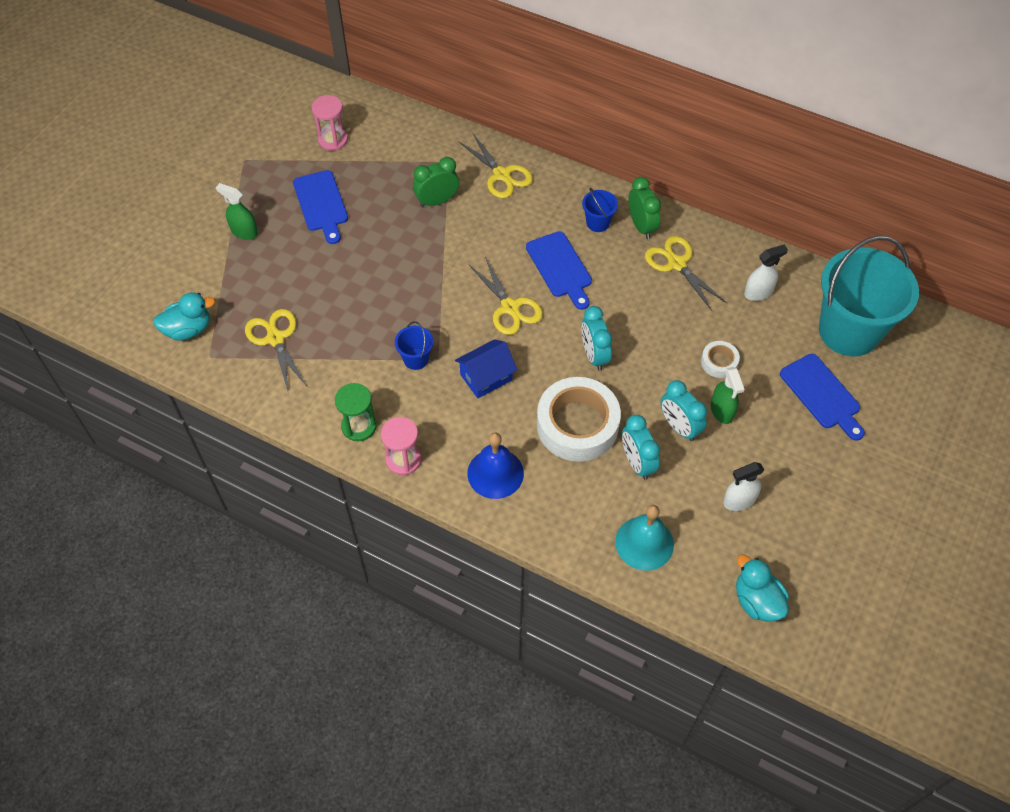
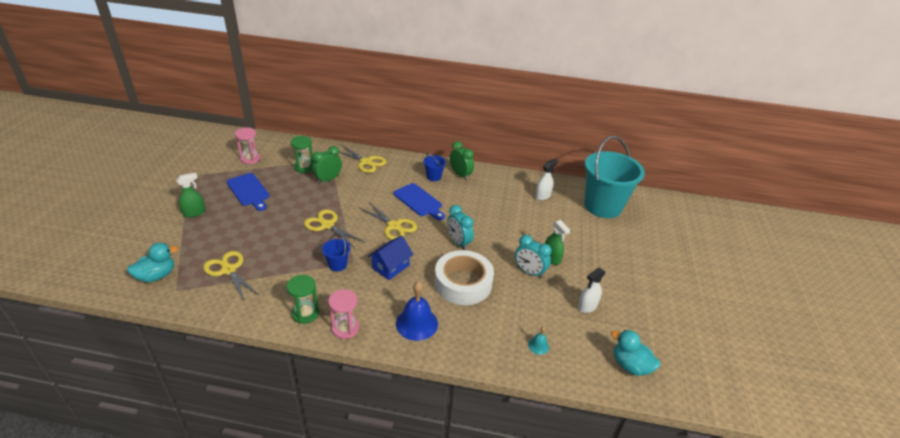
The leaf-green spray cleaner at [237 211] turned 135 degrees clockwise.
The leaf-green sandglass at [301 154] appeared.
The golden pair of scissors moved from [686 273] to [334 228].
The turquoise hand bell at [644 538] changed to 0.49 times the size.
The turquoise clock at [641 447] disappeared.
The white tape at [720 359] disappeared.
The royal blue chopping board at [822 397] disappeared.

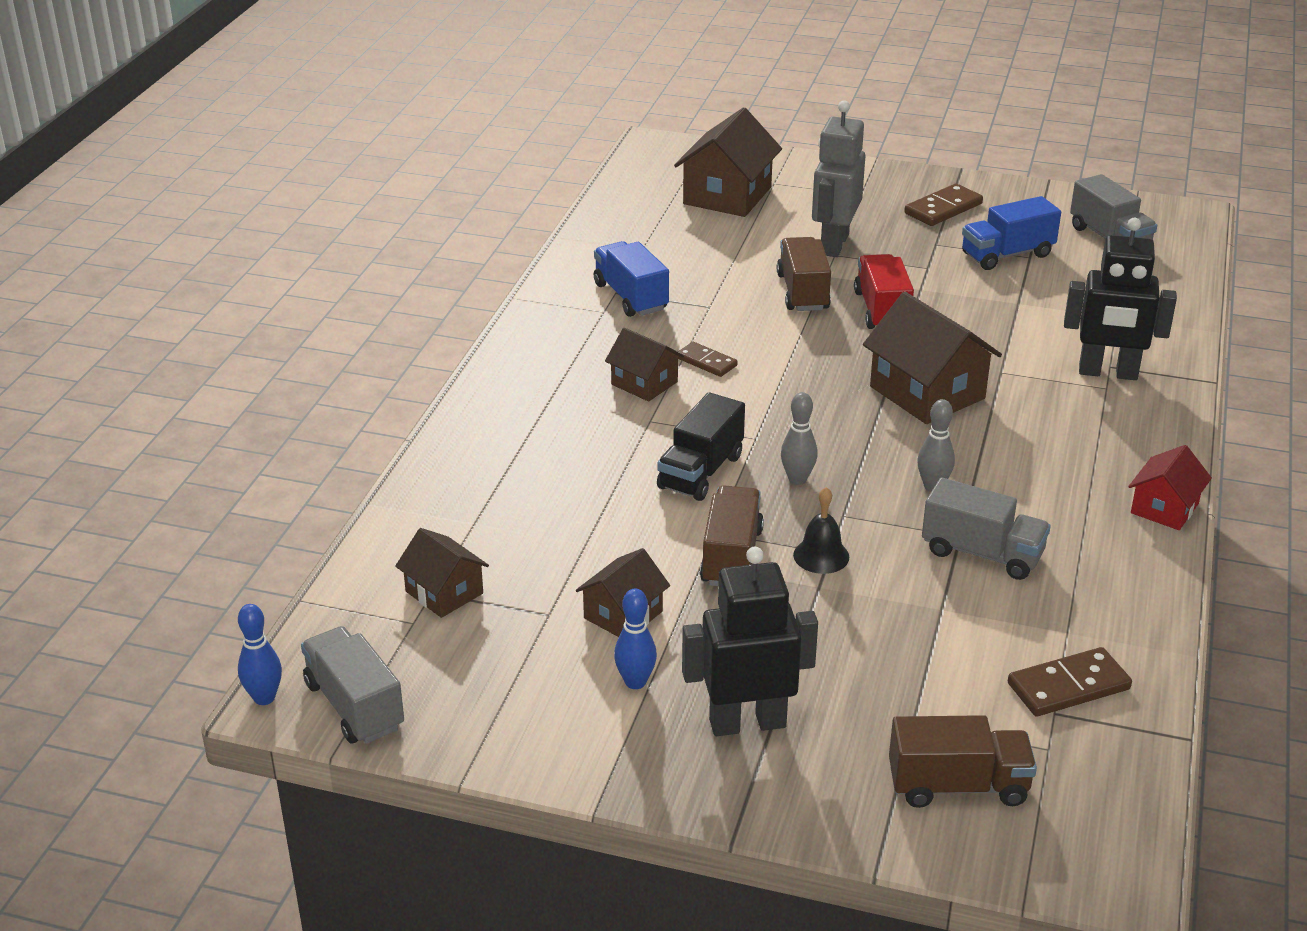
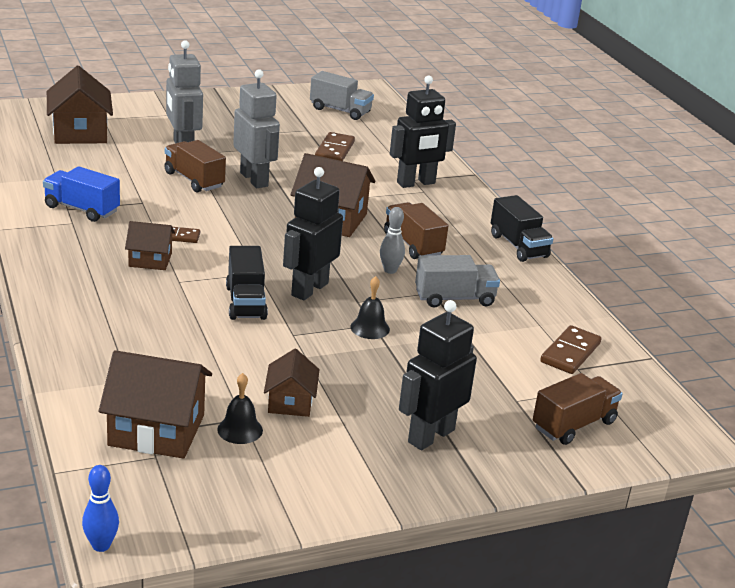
The brown toy house at [442 573] changed to 1.71 times the size.
The black hand bell at [240 408] appeared.
The red lorry at [884 291] was replaced by the gray robot at [256 128].
The gray bowling pin at [799 438] was replaced by the black robot at [313 233].
The brown domino tile moved from [943 204] to [335 146].
The brown lorry moved from [732 535] to [416 230].
The red toy house at [1170 487] was replaced by the black lorry at [522 228].
The gray lorry at [352 685] disappeared.
The royal blue bowling pin at [635 638] disappeared.
The royal blue lorry at [1011 233] disappeared.

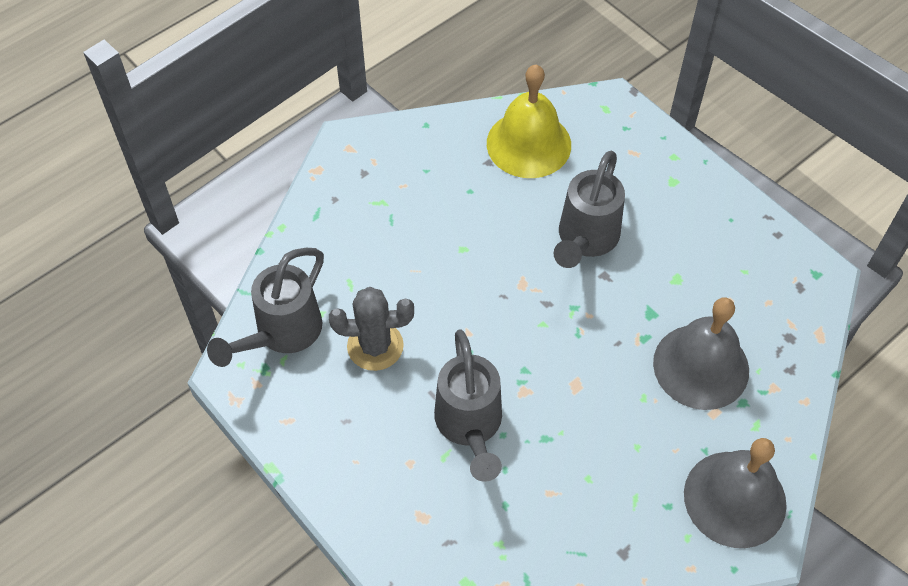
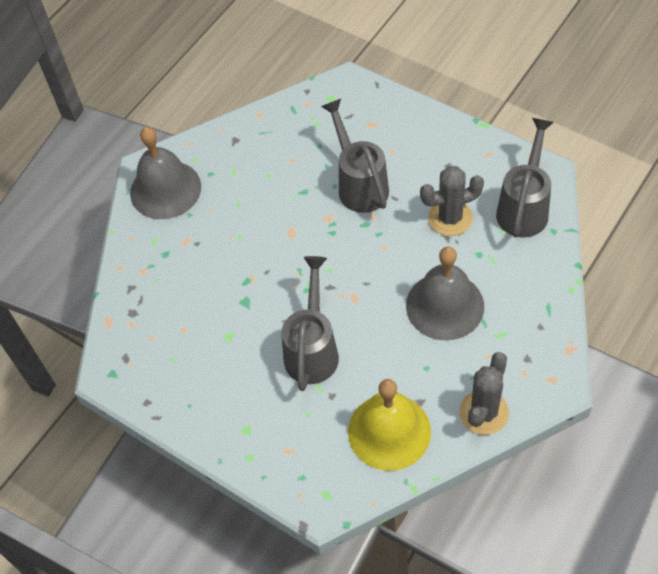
The gray hand bell moved from [701 353] to [445 293].
The gray saguaro cactus at [484 393] appeared.

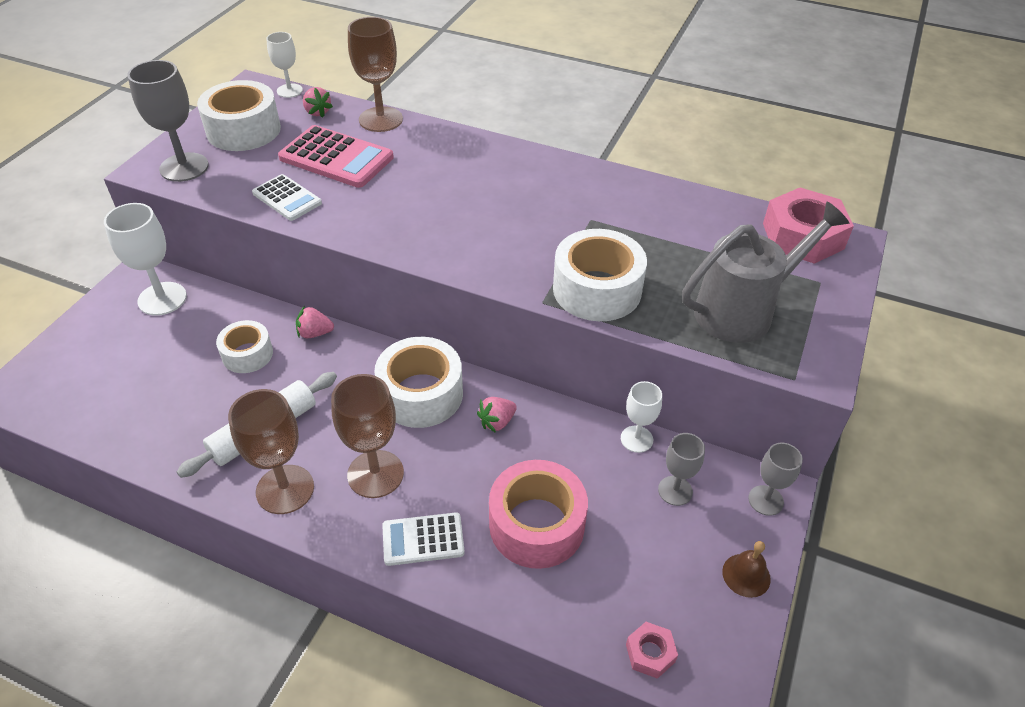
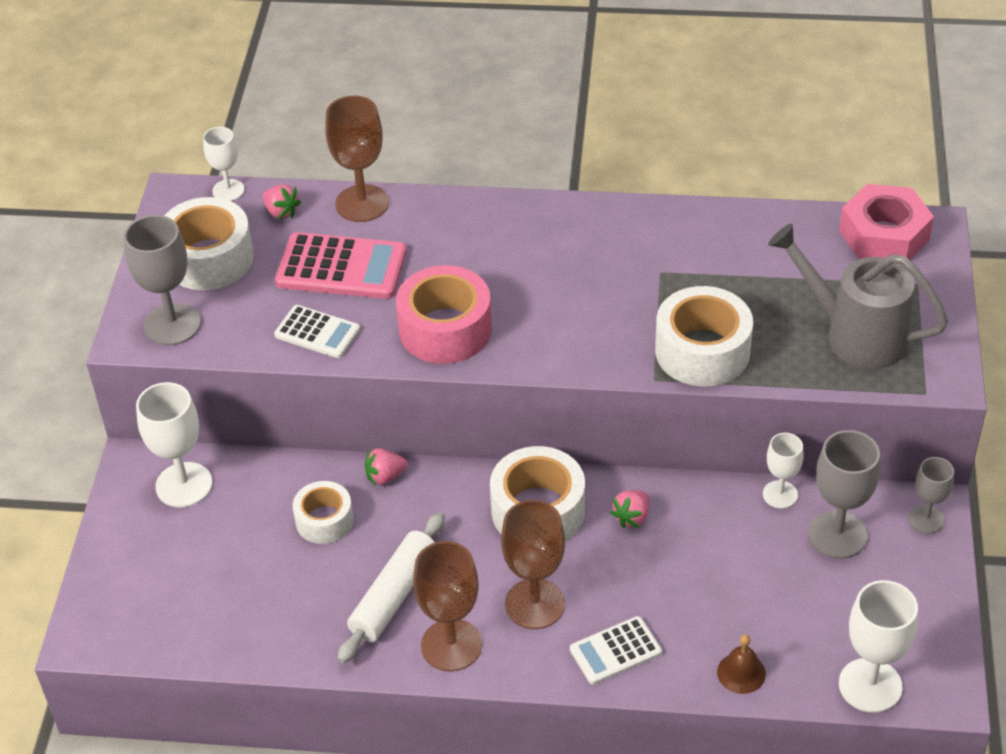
The pink tape moved from [538 514] to [444 314].
The brown hand bell moved from [746 569] to [741 664].
The gray watering can at [765 272] turned 105 degrees counterclockwise.
The gray chalice at [681 469] changed to 1.65 times the size.
The pink nut at [652 650] was replaced by the white chalice at [878 646].

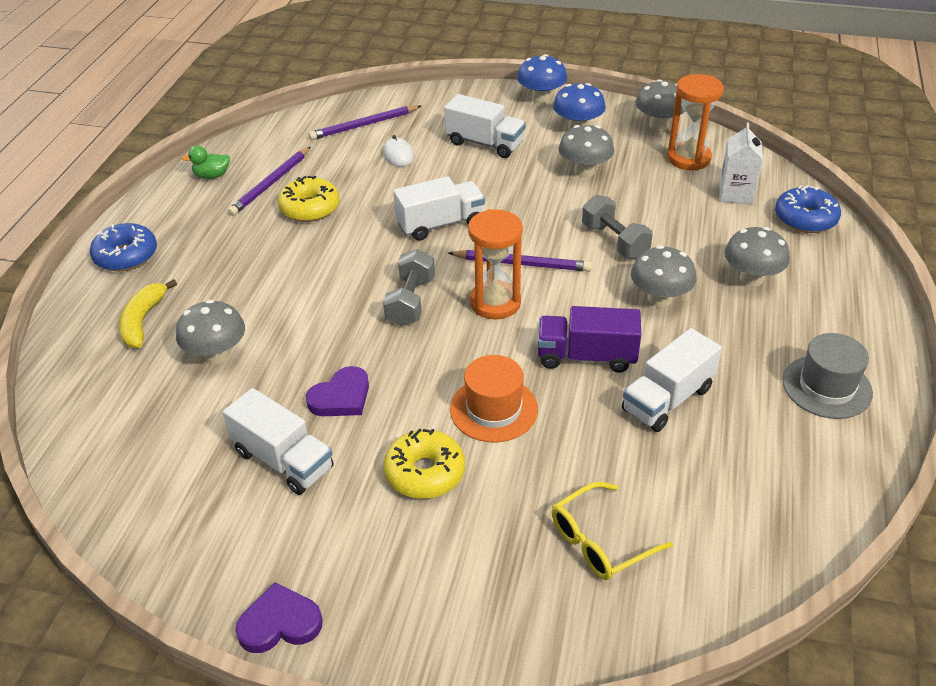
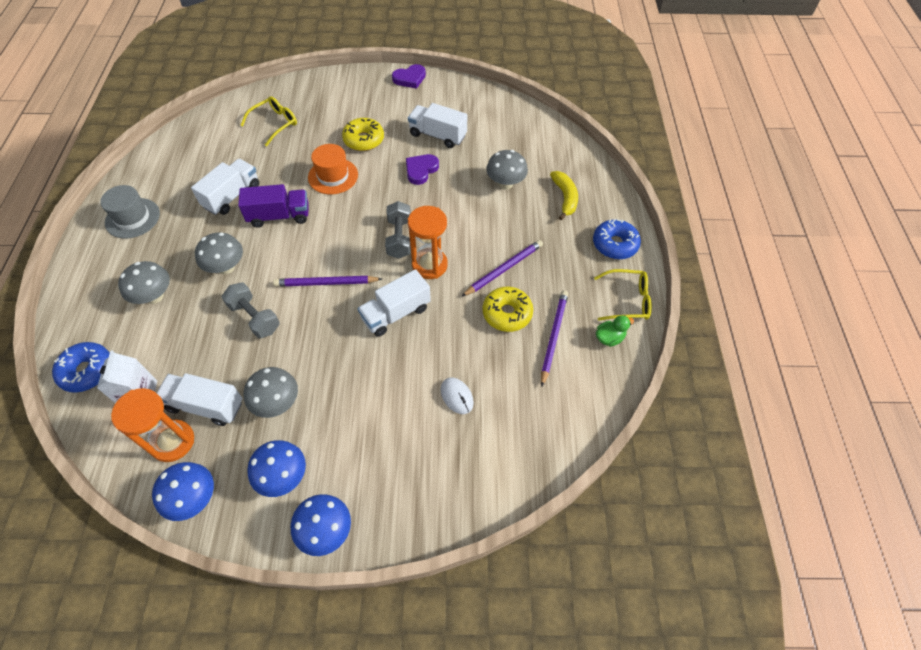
The gray mushroom at [660 105] became the royal blue mushroom at [183 491].
The white lorry moved from [485 126] to [200 399].
The bright orange sandglass moved from [495 264] to [428 242].
The purple pencil moved from [364 122] to [502 268].
The golden spectacles at [623 295] appeared.

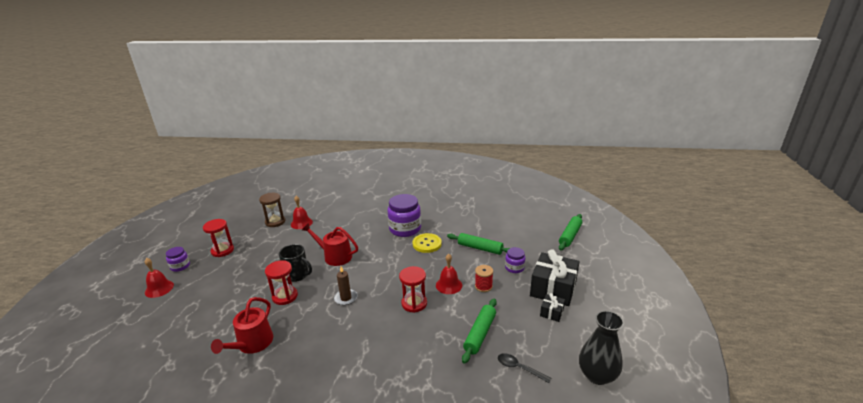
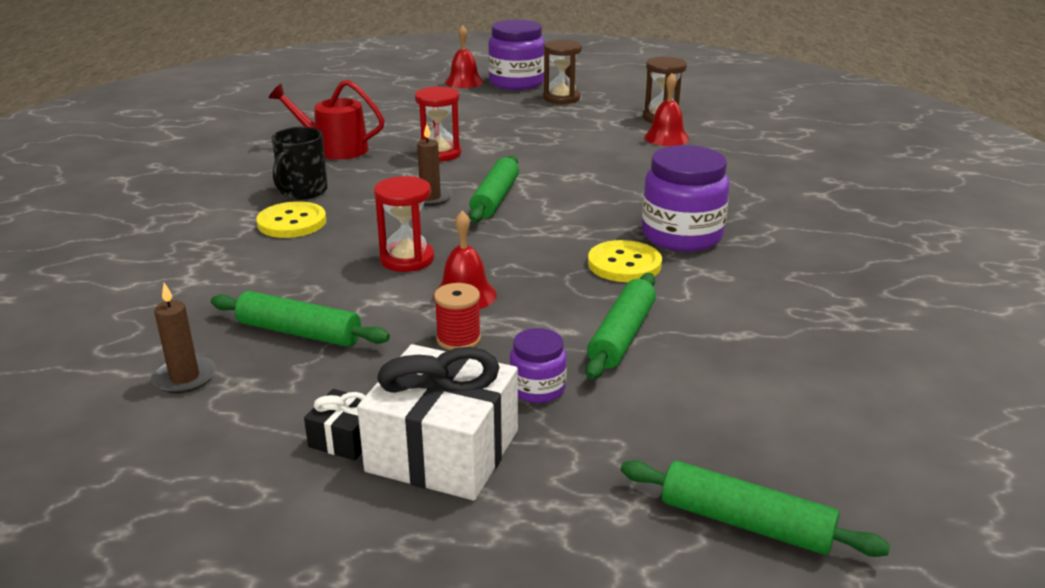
The black teaspoon at [525 368] was replaced by the brown candle at [183 338].
The golden sewing button at [291 219] appeared.
The black mug moved from [295 263] to [299 163].
The black gift at [555 277] became the white gift at [437 422].
The leaf-green dough roller at [494 188] appeared.
The purple jam jar at [178 259] changed to 1.91 times the size.
The red sandglass at [218 238] became the brown sandglass at [562 72].
The red watering can at [330 244] disappeared.
The black vase at [601 348] disappeared.

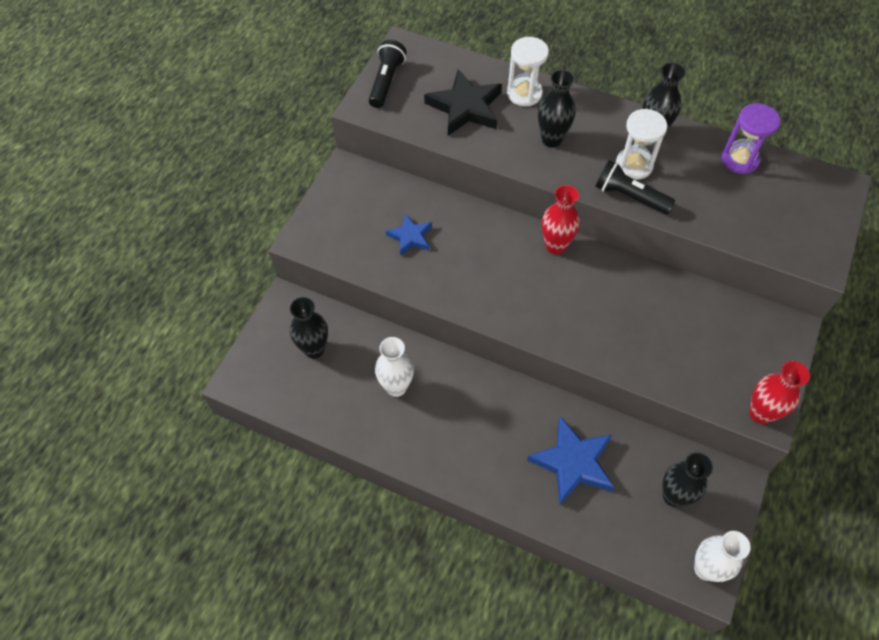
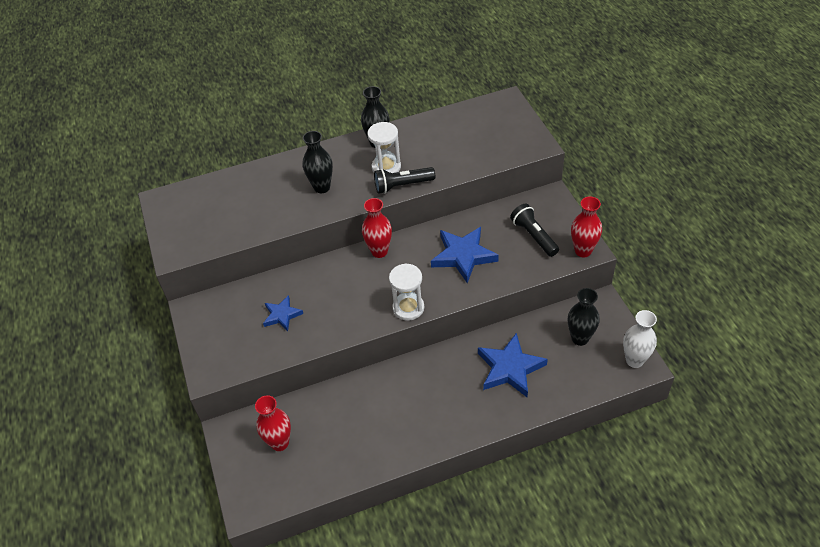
The black vase at [309 328] became the red vase at [273 423].
The white sandglass moved from [528 71] to [406 292].
The royal blue star shape at [465 255] appeared.
The black flashlight moved from [387 74] to [534 230].
The white vase at [394 367] disappeared.
The black star shape at [463 102] disappeared.
The purple sandglass at [750 138] disappeared.

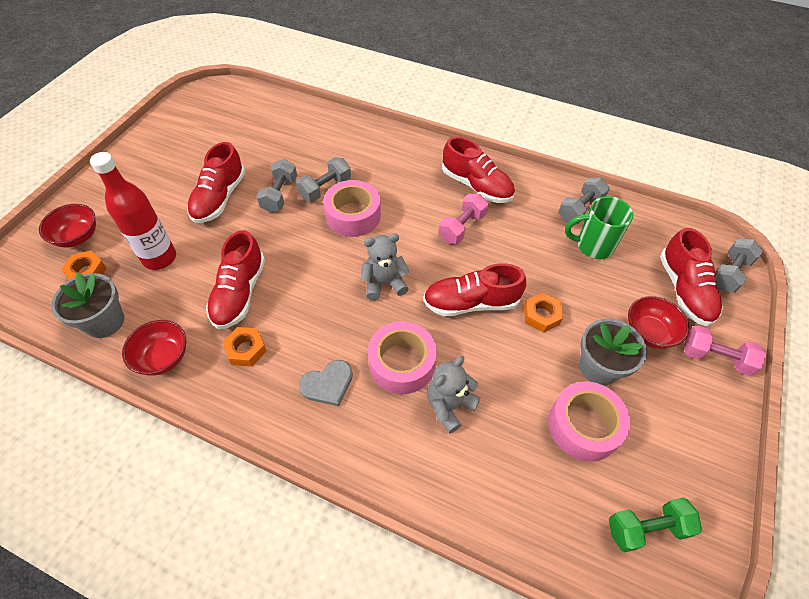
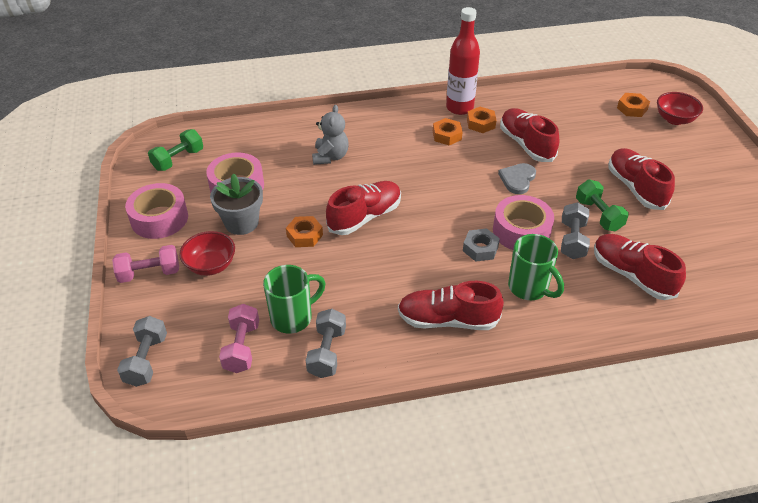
The pink tape moved from [402 357] to [156 211].
The pink dumbbell moved from [463 219] to [239 338].
The bright orange nut at [448 131] appeared.
The red flask moved from [133 211] to [463 61].
The gray nut at [481 245] appeared.
The gray heart moved from [326 383] to [517 178].
The leaf-green mug at [536 267] appeared.
The gray dumbbell at [276 186] became the leaf-green dumbbell at [602 206].
The red shoe moved from [691 277] to [640 267].
The gray plant pot at [87 305] disappeared.
The red serving bowl at [154 348] disappeared.
The gray teddy bear at [385 267] disappeared.

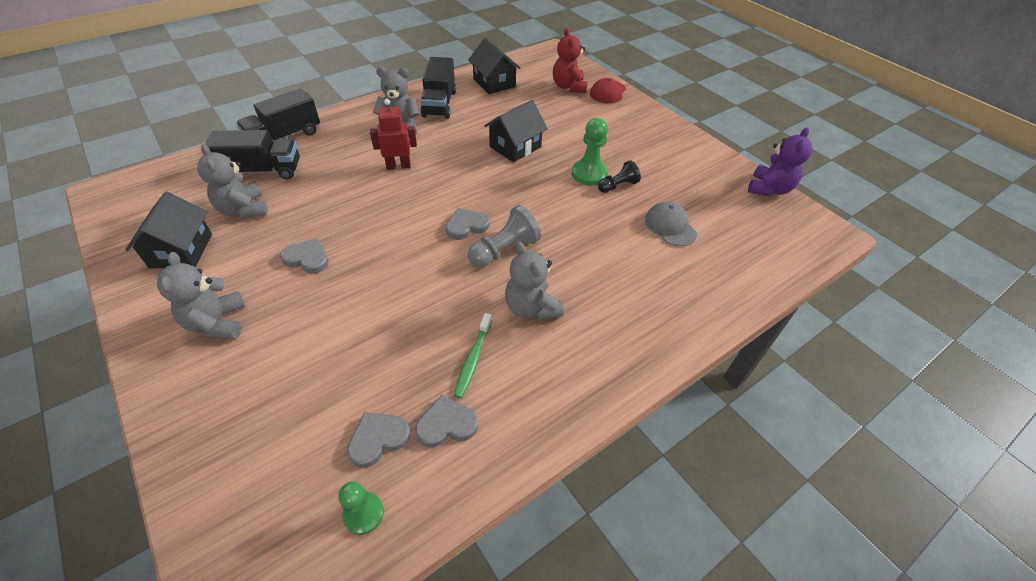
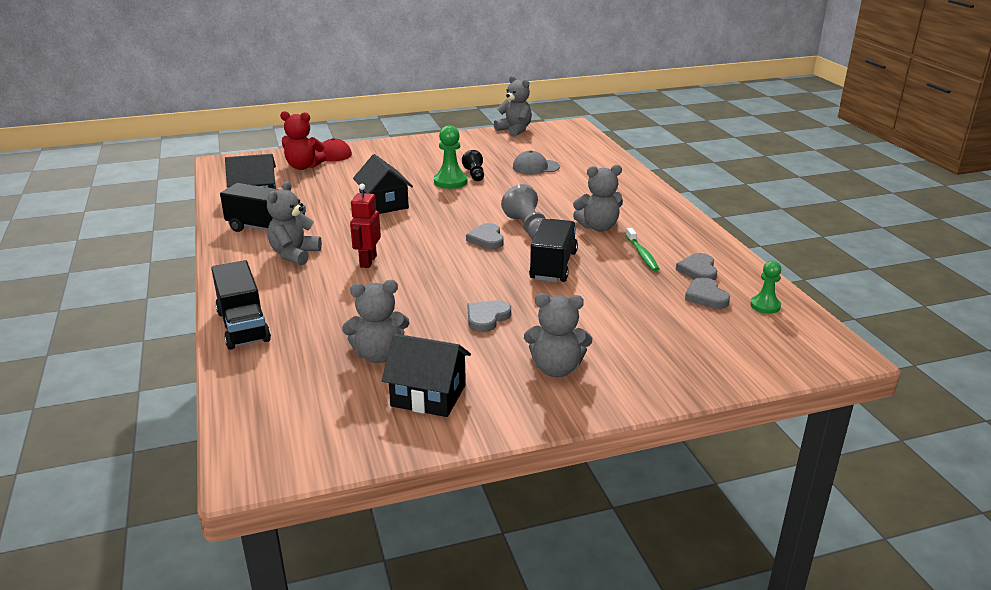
The purple teddy bear at [780 162] became the gray teddy bear at [513 106].
The black lorry moved from [252 155] to [553 250].
The leaf-green tooth brush at [473 356] turned 45 degrees clockwise.

